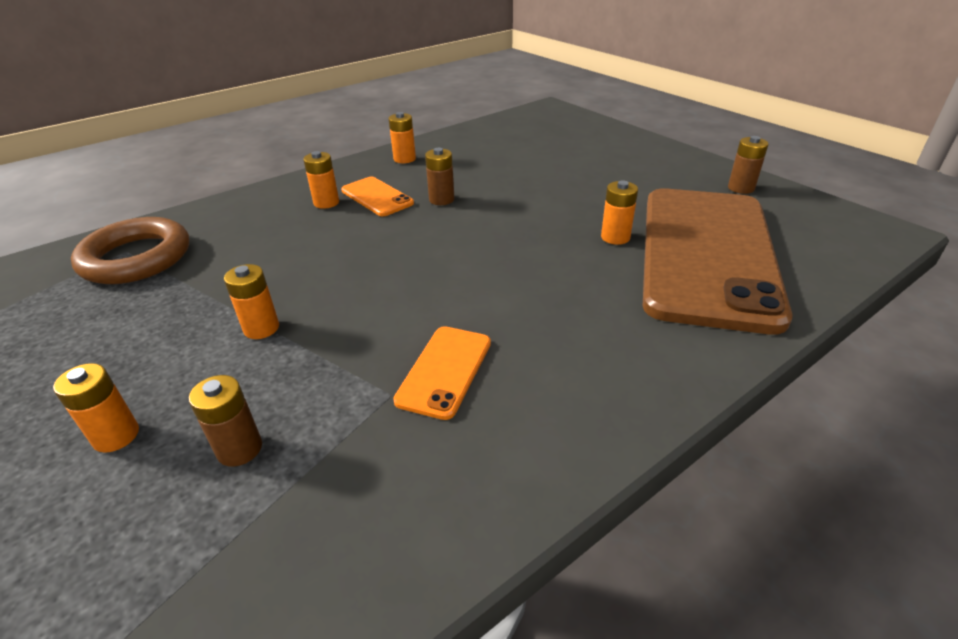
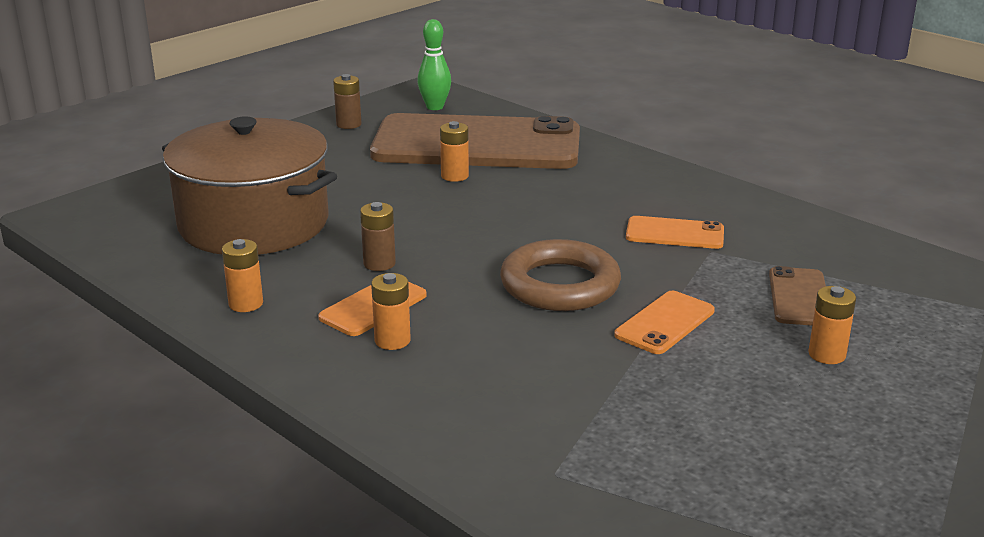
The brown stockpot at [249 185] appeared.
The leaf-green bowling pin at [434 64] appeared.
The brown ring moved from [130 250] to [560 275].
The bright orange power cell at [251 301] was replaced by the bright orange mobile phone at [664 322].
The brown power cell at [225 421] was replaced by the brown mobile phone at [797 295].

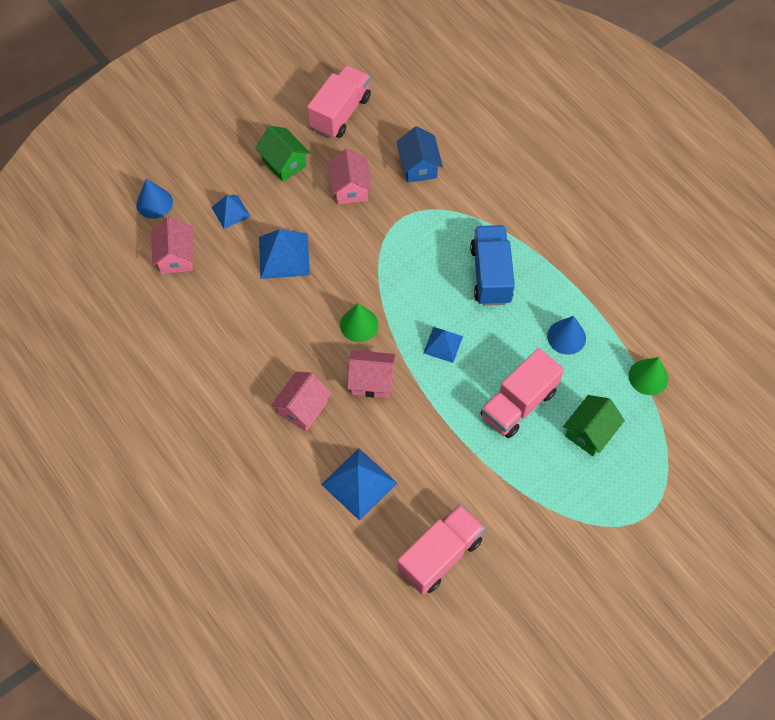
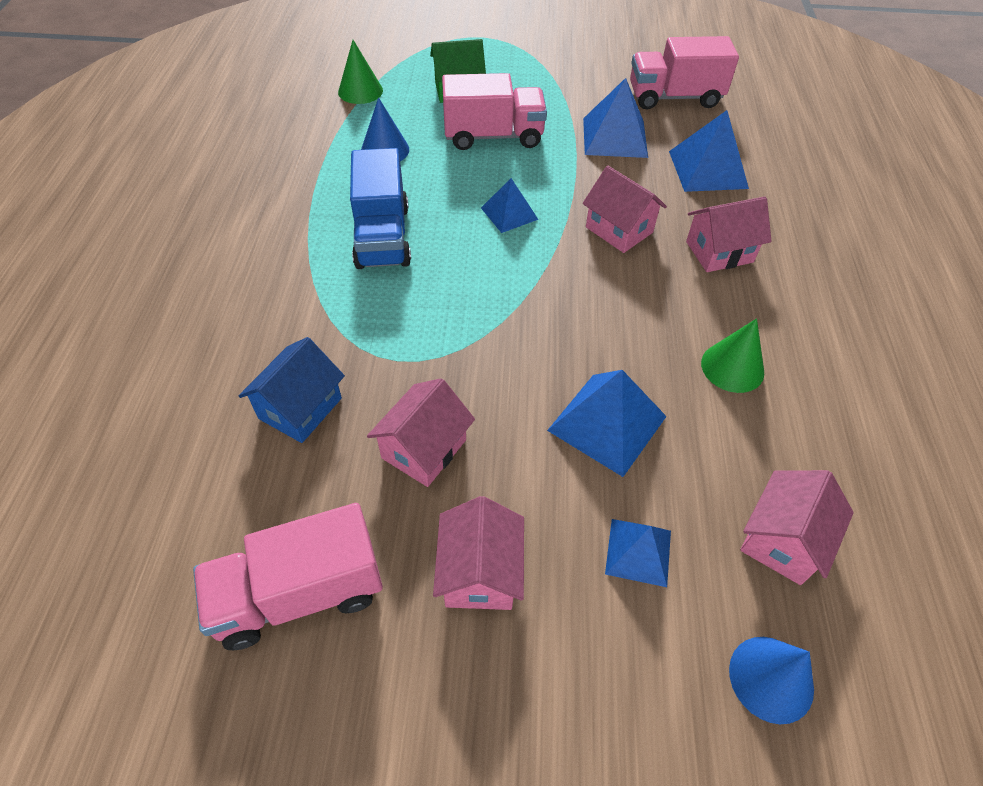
The royal blue lorry at [492 265] turned 45 degrees counterclockwise.
The leaf-green toy house at [282 154] became the pink toy house at [478 553].
The royal blue pyramid at [615 118] appeared.
The leaf-green cone moved from [359 322] to [732 355].

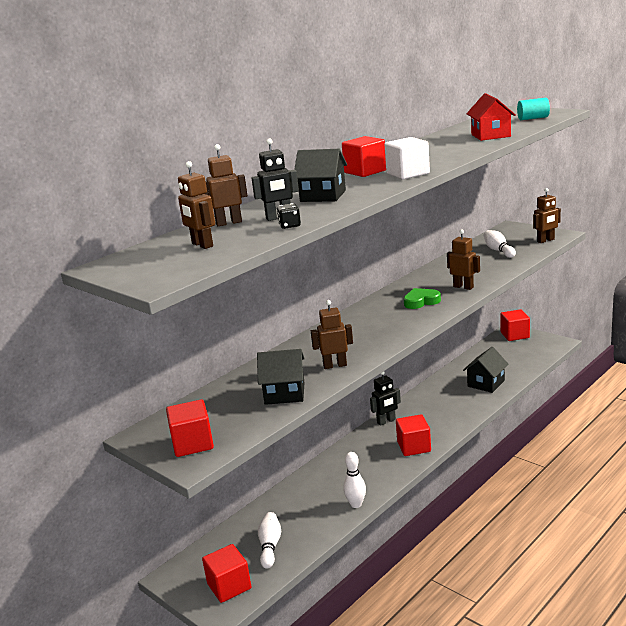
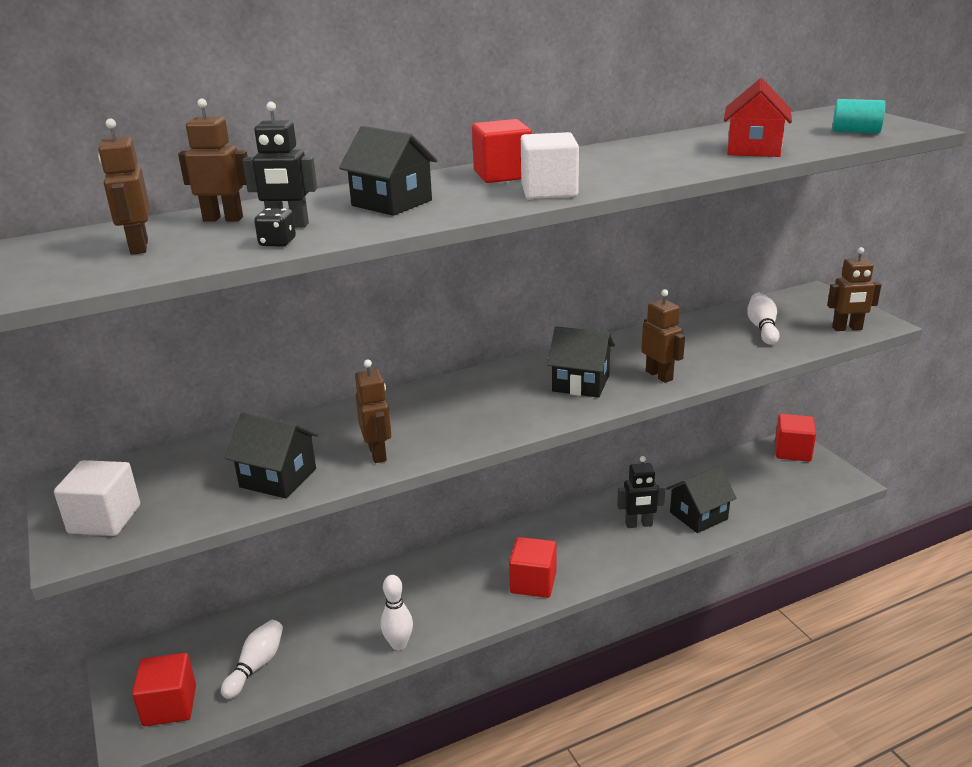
The red cube at [190 428] became the white cube at [97 498].
The brown robot at [332 334] turned 60 degrees clockwise.
The leaf-green heart at [422 298] was replaced by the black toy house at [581 362].
The black robot moved from [385 399] to [641 492].

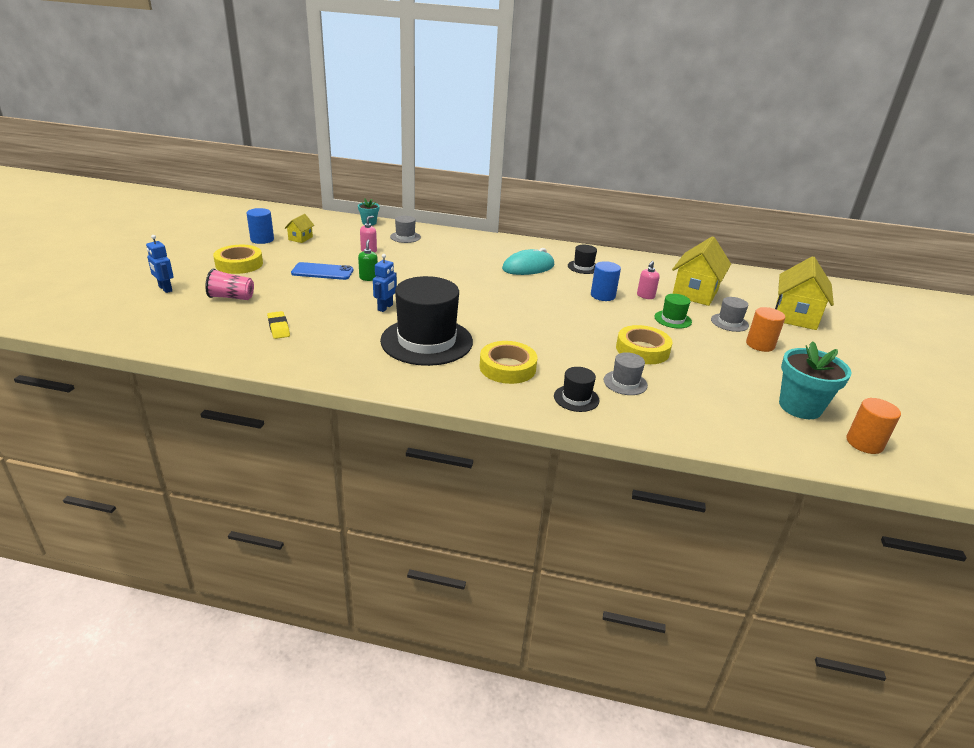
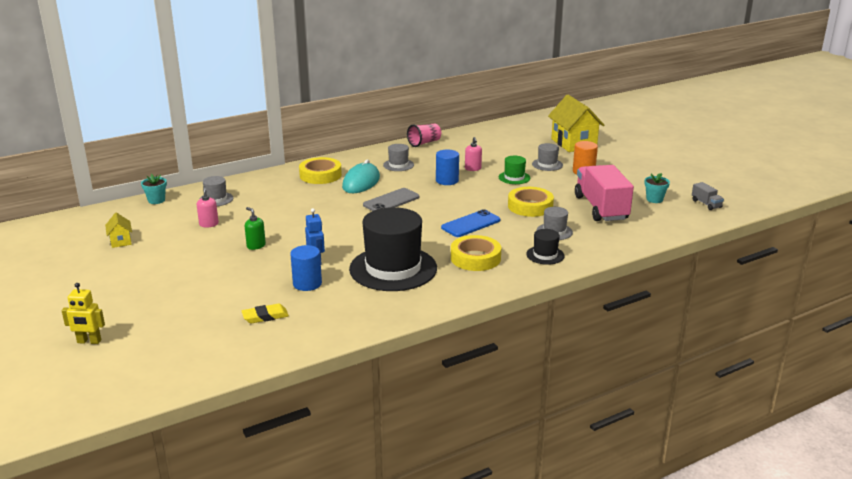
The royal blue robot at [160 264] became the golden robot at [83 313].
The golden gum eraser at [278 325] turned 45 degrees counterclockwise.
The royal blue cylinder moved from [260 226] to [306 268].
The golden tape moved from [238 259] to [320 170].
The gray mobile phone at [391 199] appeared.
The black top hat at [582 259] became the gray top hat at [398 157].
The pink beaker moved from [229 284] to [424 135].
The royal blue mobile phone moved from [322 271] to [470 223].
The pink lorry at [604 193] appeared.
The turquoise plant pot at [815 380] changed to 0.54 times the size.
The bright orange cylinder at [874 426] was replaced by the gray lorry at [708 196].
The golden toy house at [701 271] disappeared.

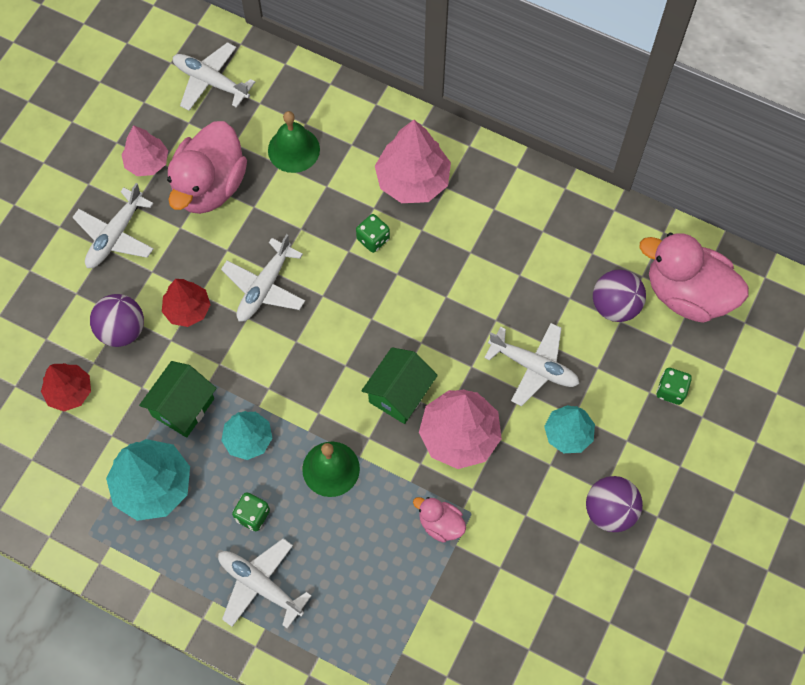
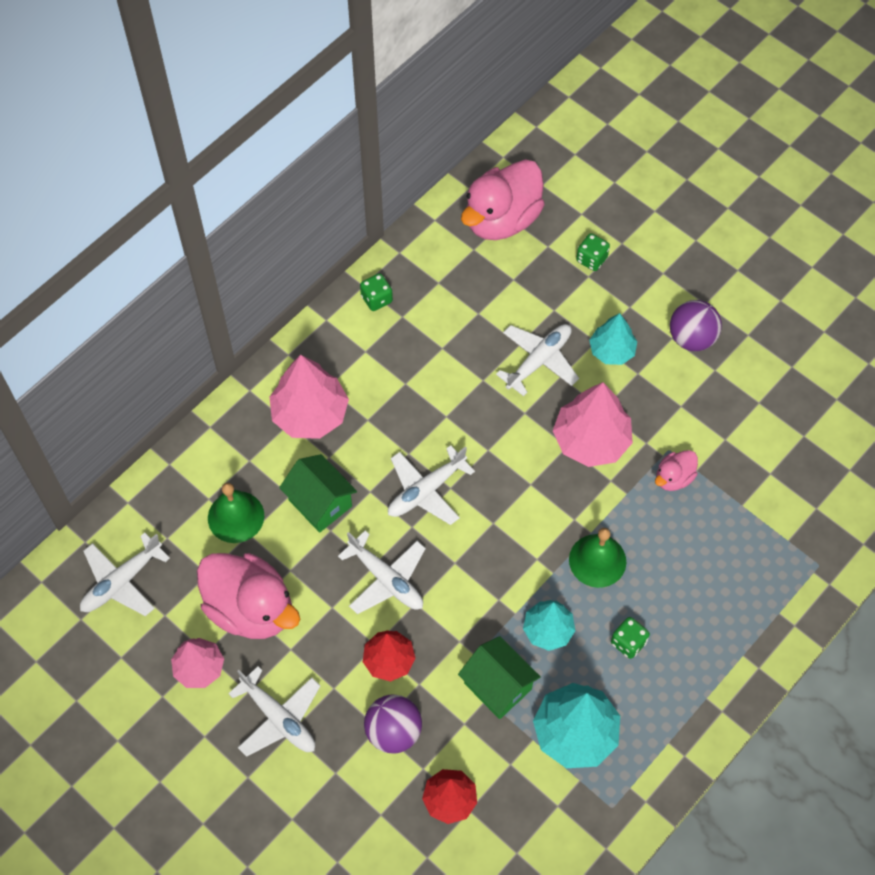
The leaf-green toy house moved from [399 385] to [318 493].
The leaf-green dice moved from [373 233] to [376 292].
The white aeroplane moved from [265 583] to [431 485].
The purple sphere at [619 296] disappeared.

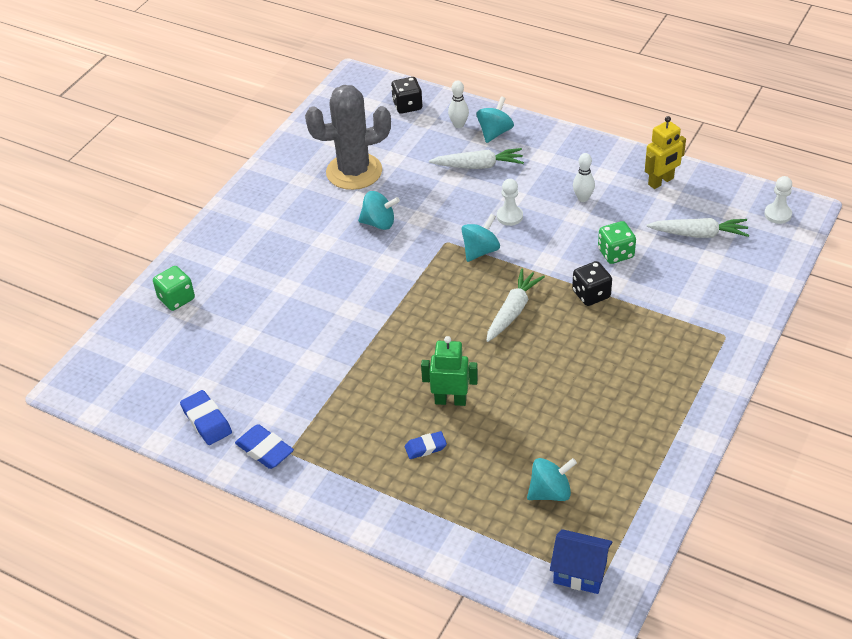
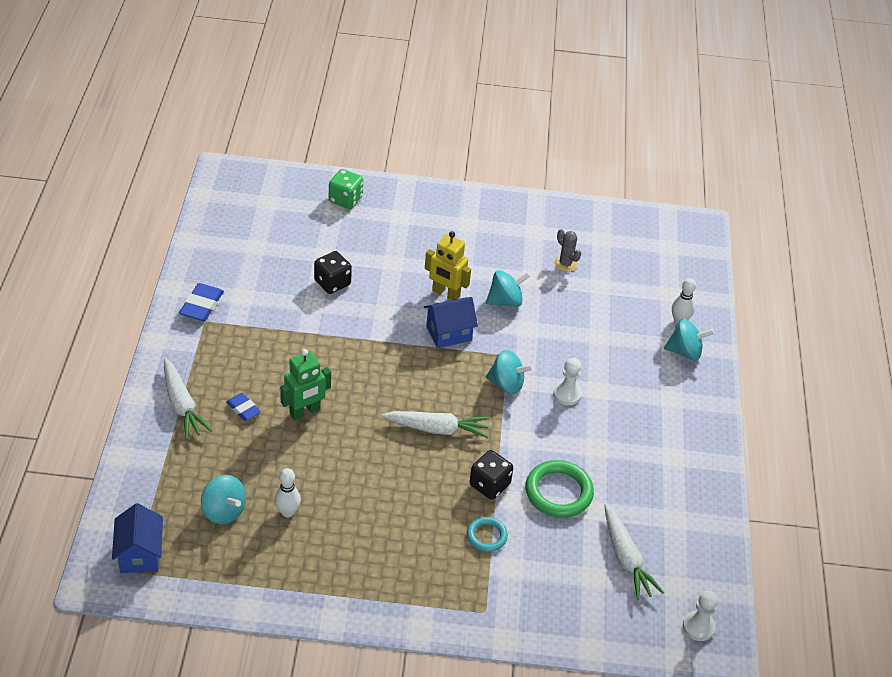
The white root vegetable moved from [476 158] to [188 398].
The white bowling pin moved from [584 177] to [288 492].
The leaf-green robot at [449 371] turned 75 degrees clockwise.
The black dice moved from [407 95] to [333 272].
The royal blue toy house at [451 322] appeared.
The golden robot moved from [665 152] to [448 265].
The turquoise ring at [487 534] appeared.
The turquoise spinning top at [379 210] turned 90 degrees counterclockwise.
The leaf-green dice at [617 242] was replaced by the leaf-green ring at [560 489].
The gray saguaro cactus at [348 137] changed to 0.40 times the size.
The royal blue gum eraser at [206 417] disappeared.

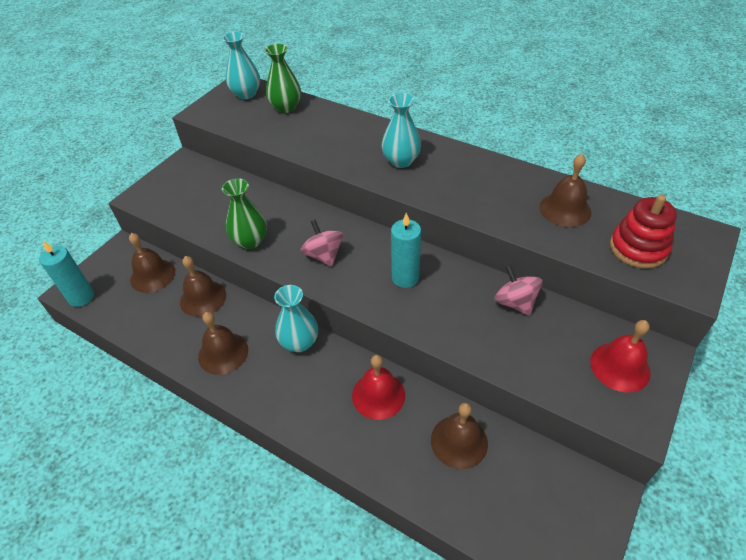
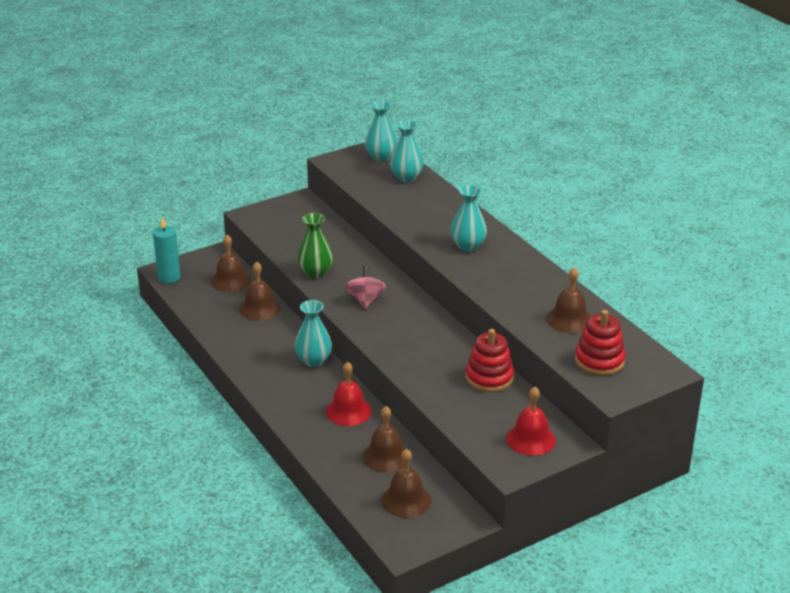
The brown hand bell moved from [223 343] to [406 483].
The leaf-green vase at [283 78] became the turquoise vase at [406 151].
The pink spinning top at [519 290] was replaced by the red stacking toy at [490 360].
The turquoise candle at [406 250] disappeared.

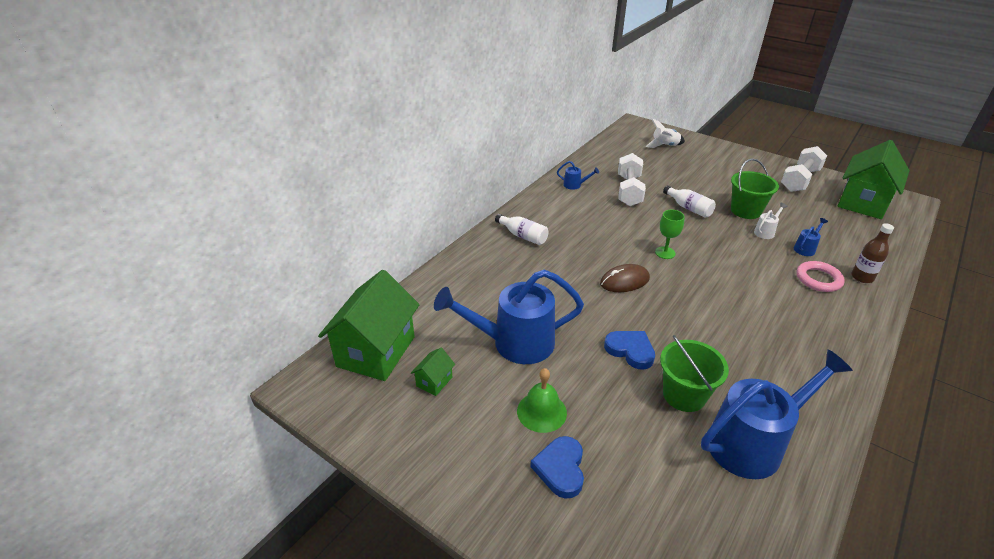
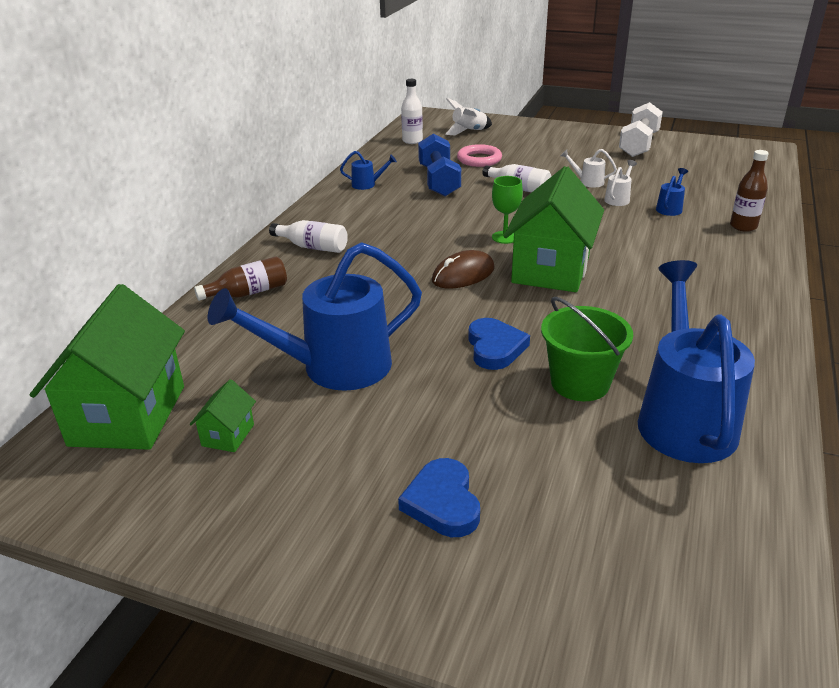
The brown flask at [240 278] appeared.
The white flask at [412 111] appeared.
The white dumbbell at [632 179] became the royal blue dumbbell at [439 165].
The pink ring moved from [821 276] to [479 155].
The royal blue heart at [629 350] turned 60 degrees clockwise.
The leaf-green toy house moved from [873 179] to [554 229].
The leaf-green pail at [755 188] was replaced by the white watering can at [588 168].
The royal blue watering can at [777 414] turned 45 degrees counterclockwise.
The leaf-green hand bell at [542 400] disappeared.

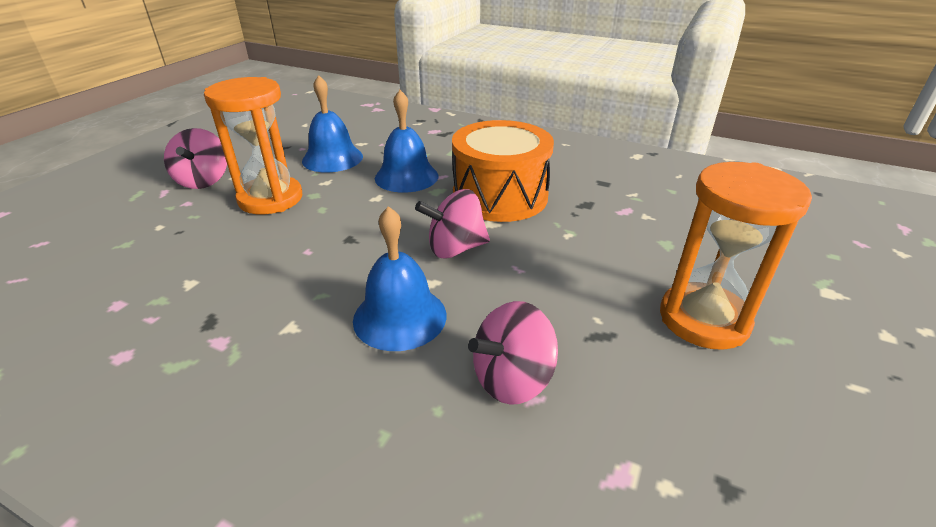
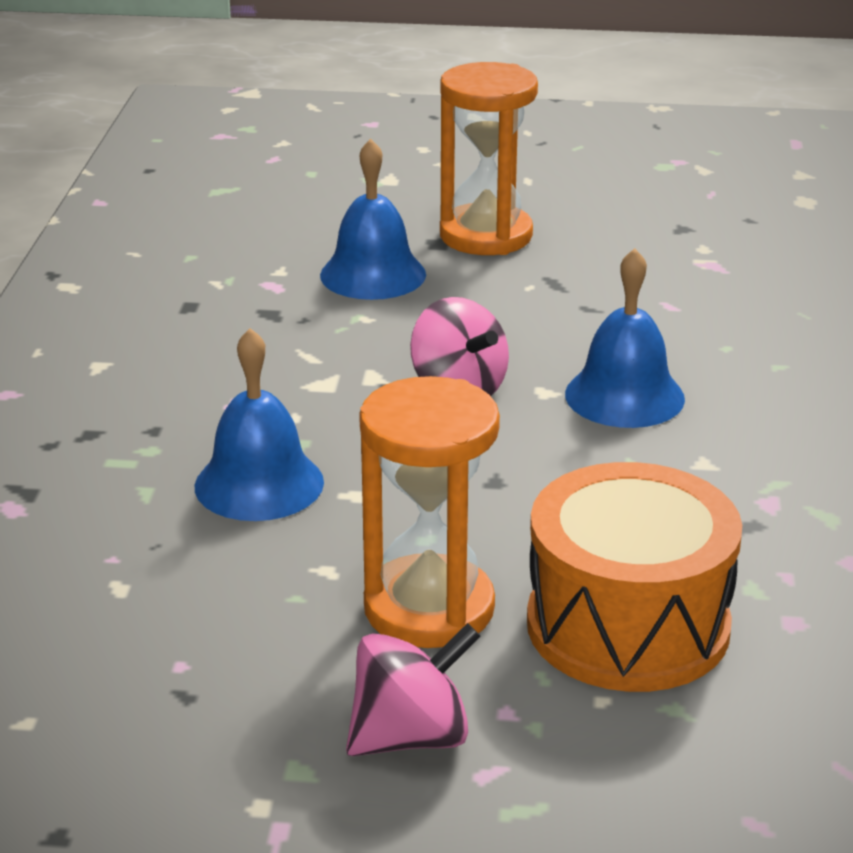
The royal blue hand bell moved from [332 123] to [373 219].
The bright orange toy drum moved from [503 171] to [634 577].
The pink spinning top at [513 353] disappeared.

